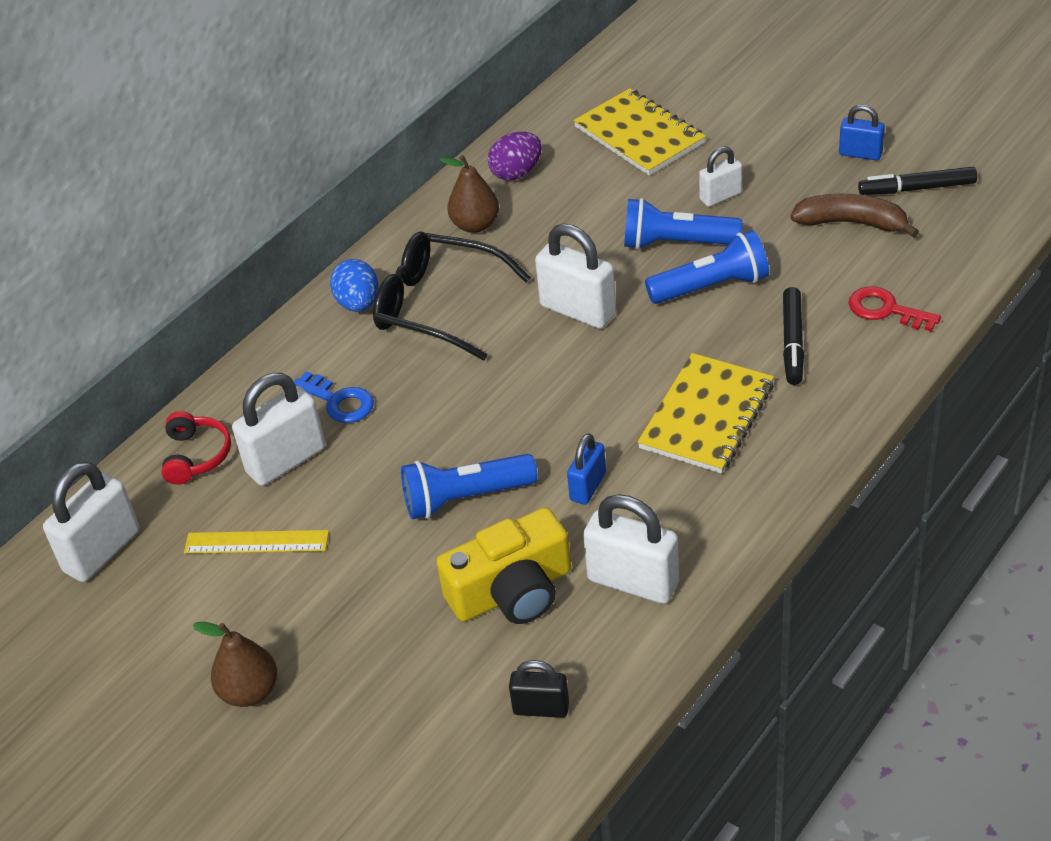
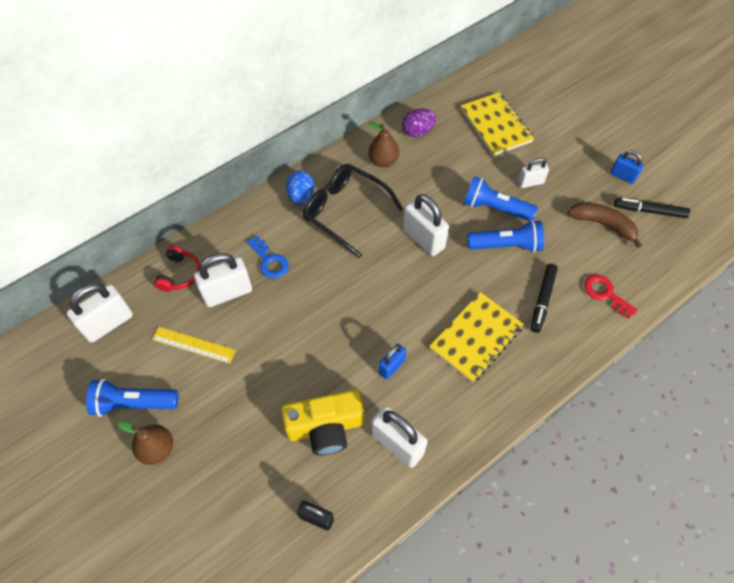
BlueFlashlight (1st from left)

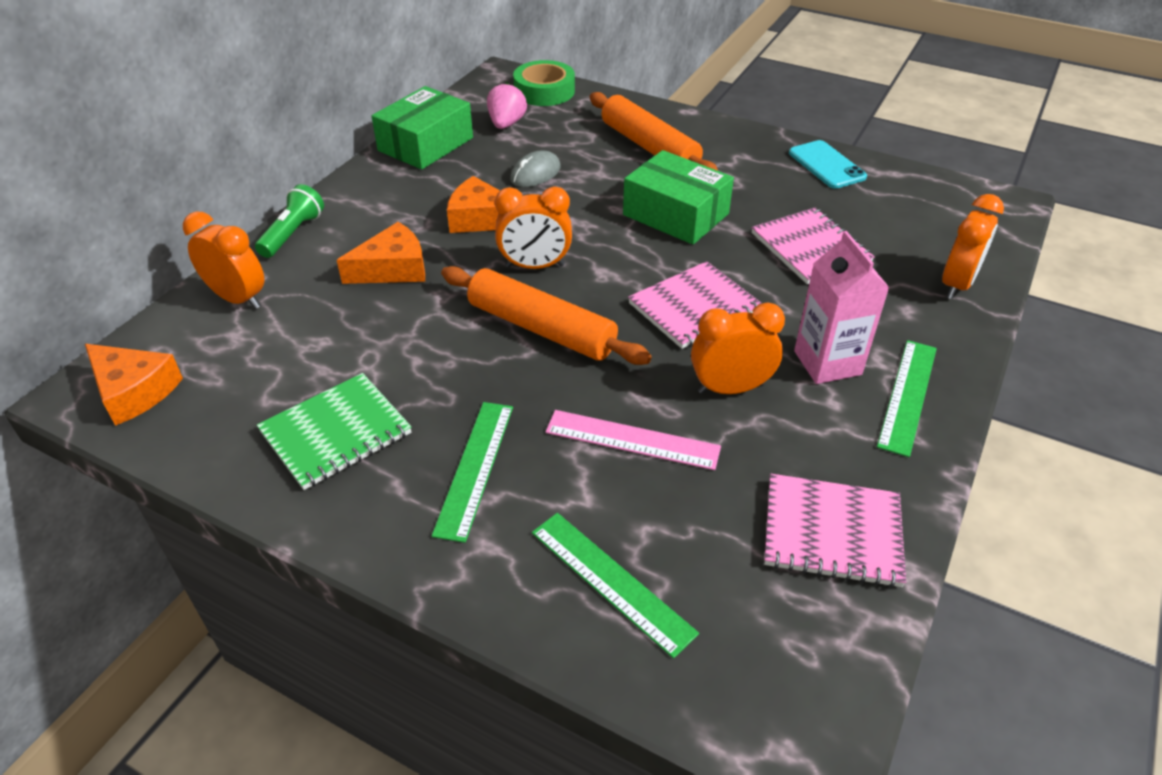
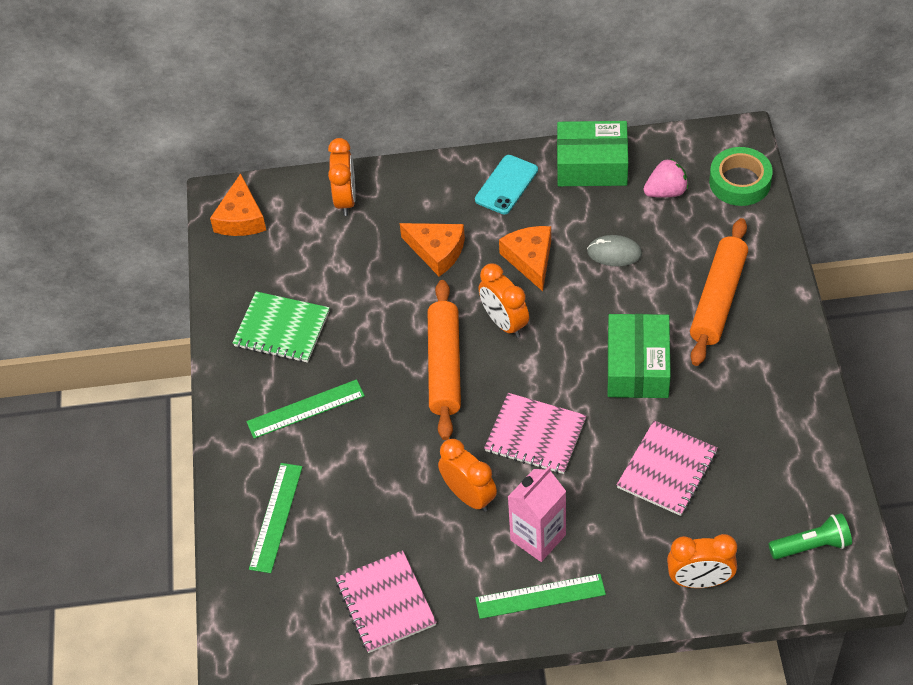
PinkRuler
GreenFlashlight
TurquoisePhone

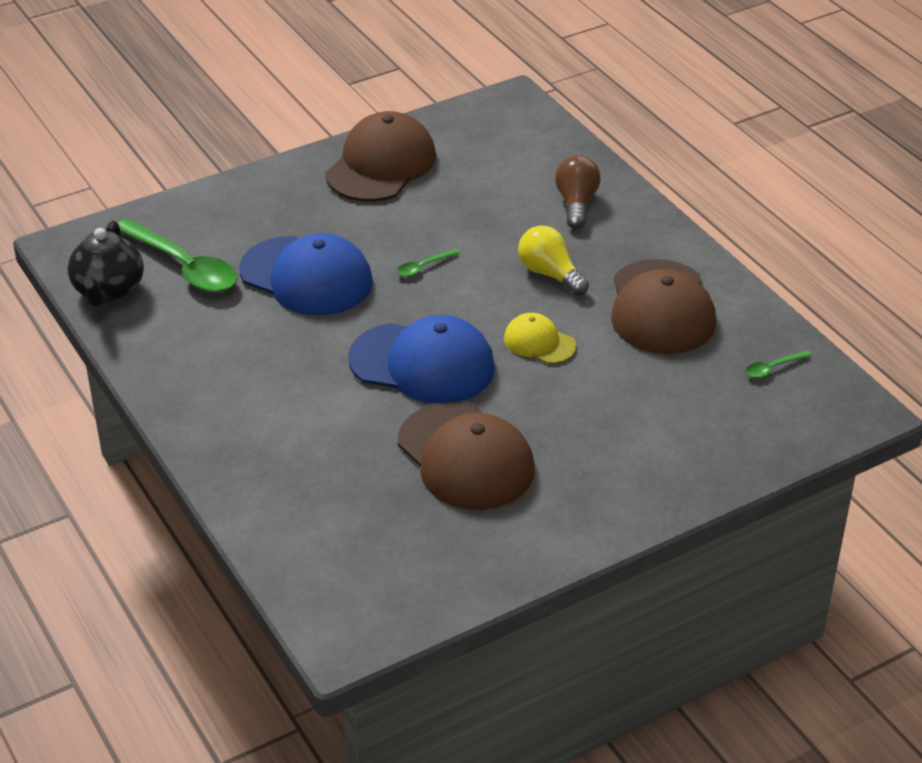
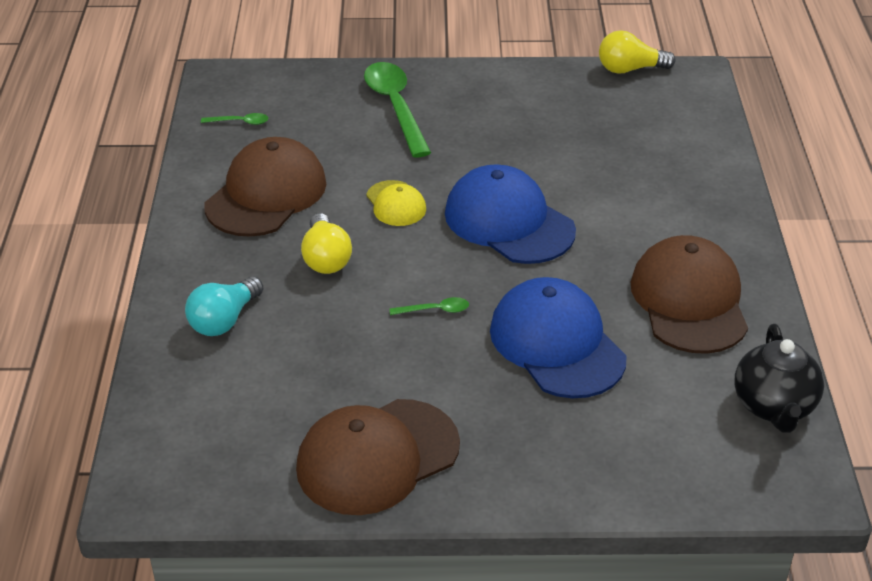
YellowLightBulb (2nd from left)
GreenSpoon (2nd from left)
BrownCap (3rd from left)
TurquoiseLightBulb
BlackTeapot

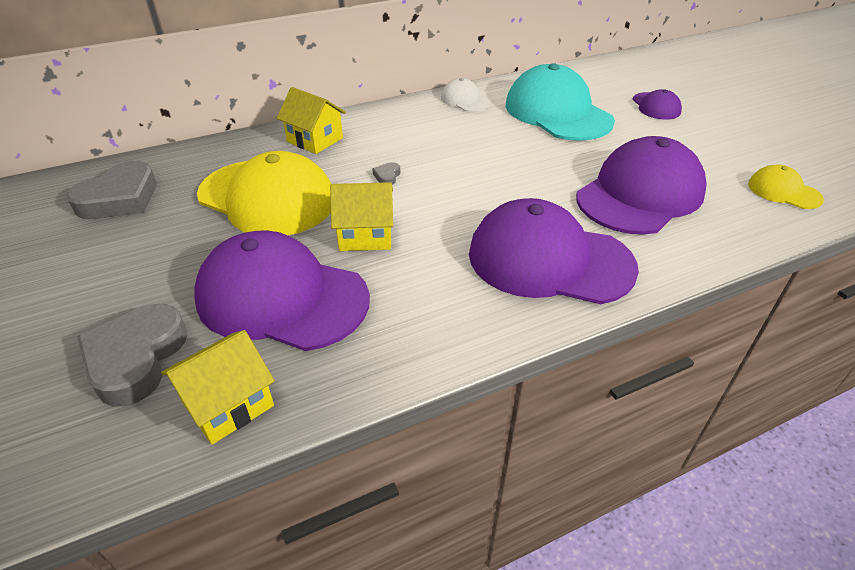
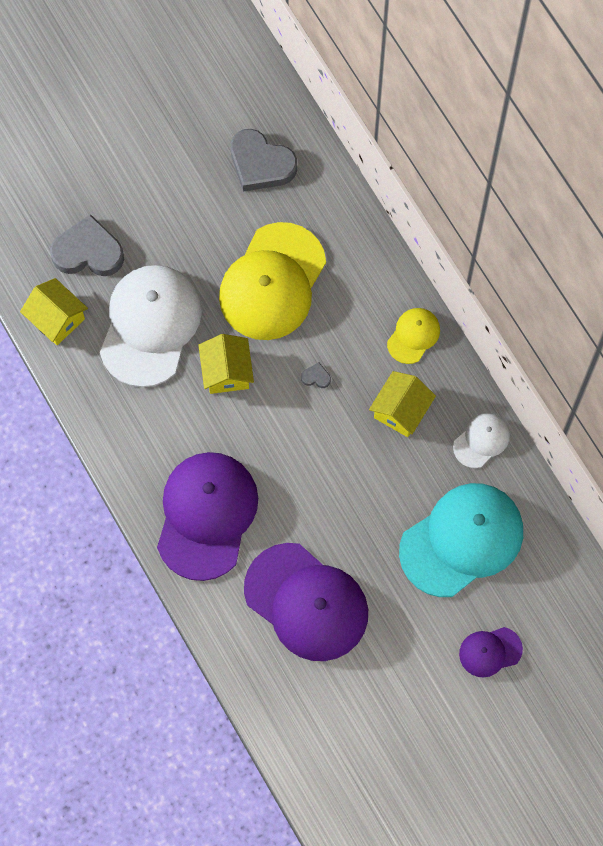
YellowHouse (3rd from left)
YellowCap (2nd from left)
WhiteCap (1st from left)

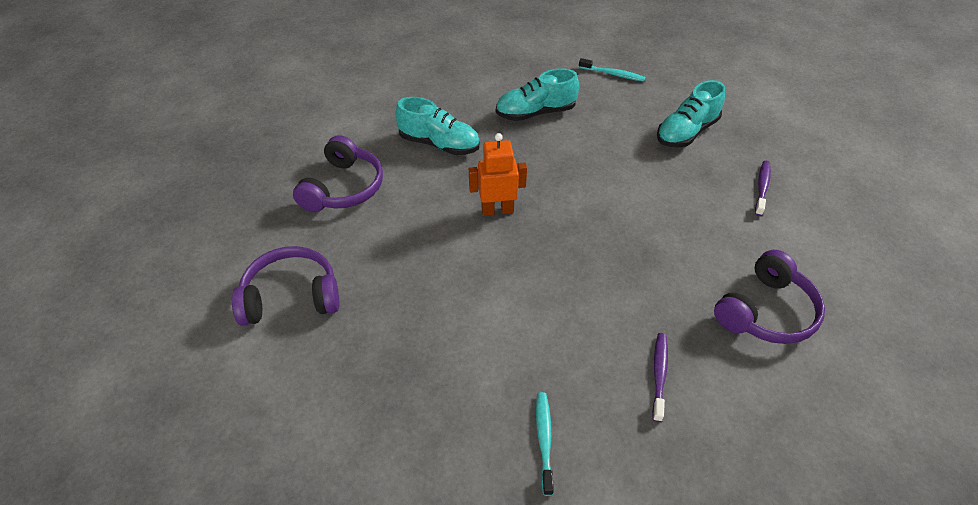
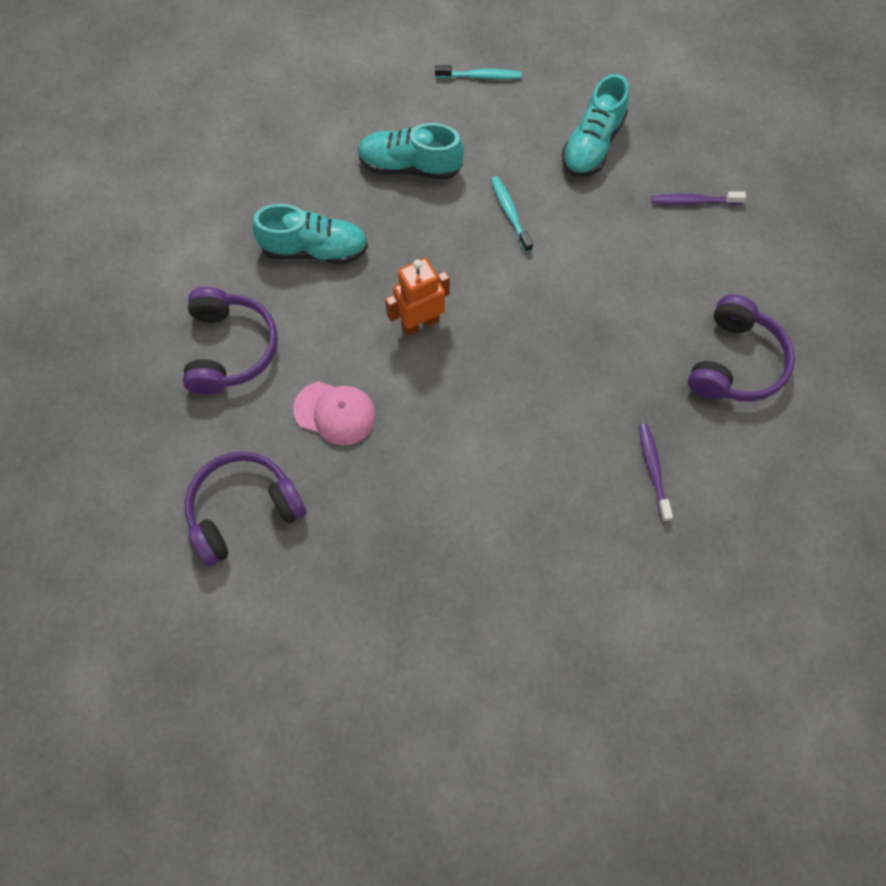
PinkCap
TurquoiseToothbrush (2nd from left)
TurquoiseShoe (2nd from left)
PurpleToothbrush (2nd from left)

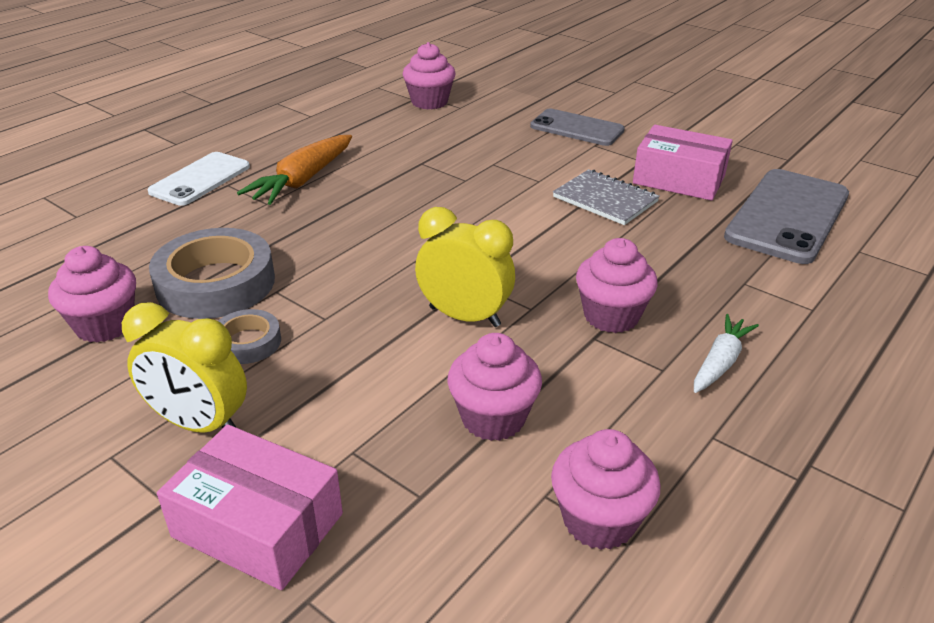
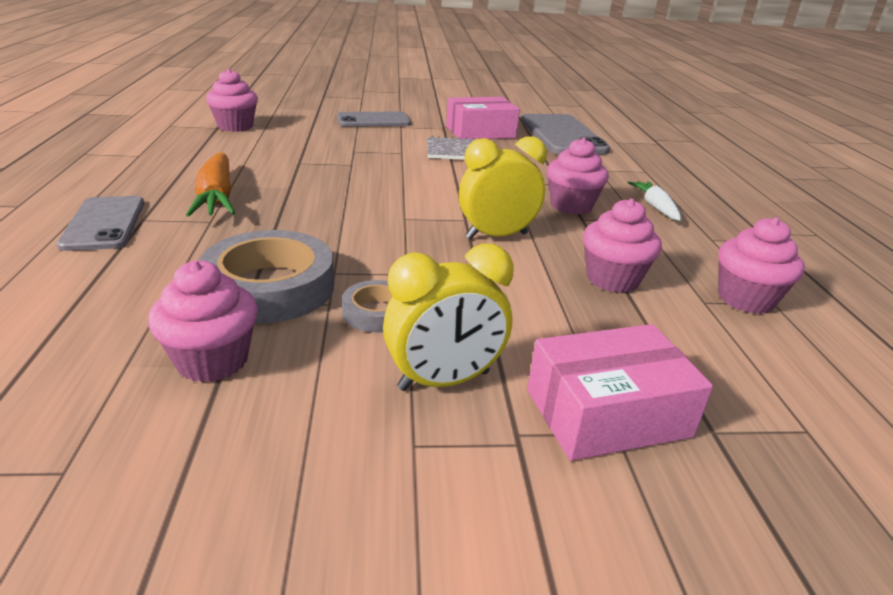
GreyPhone (1st from left)

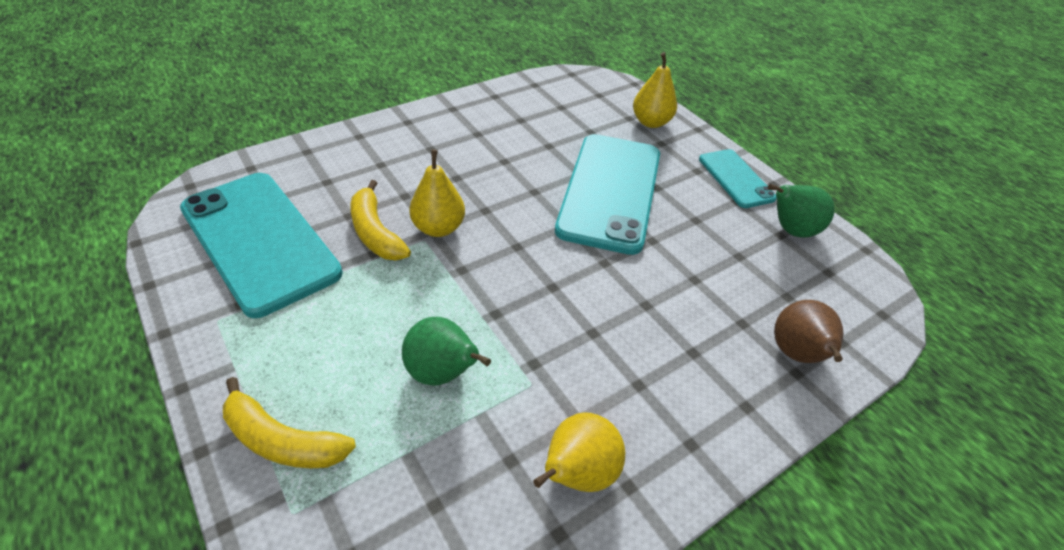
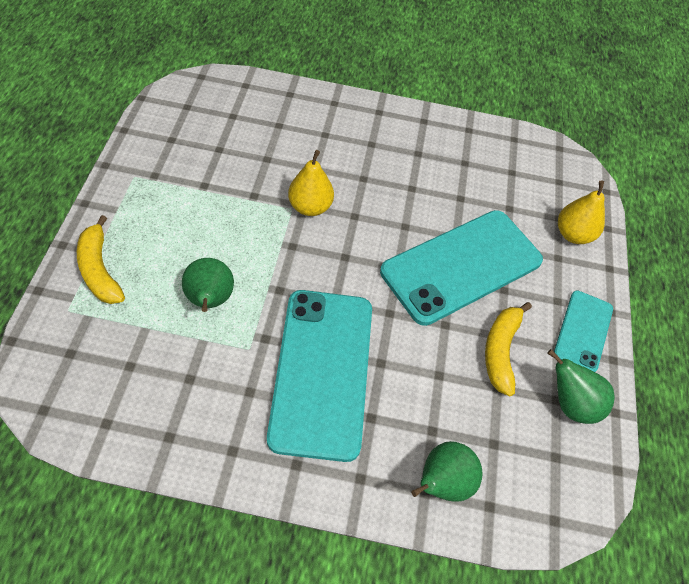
YellowPear (2nd from left in the first image)
TurquoisePhone (1st from left)
YellowBanana (2nd from left)
GreenPear (2nd from left)

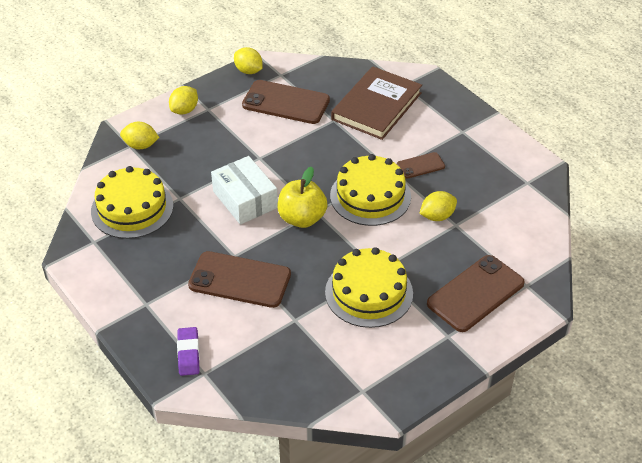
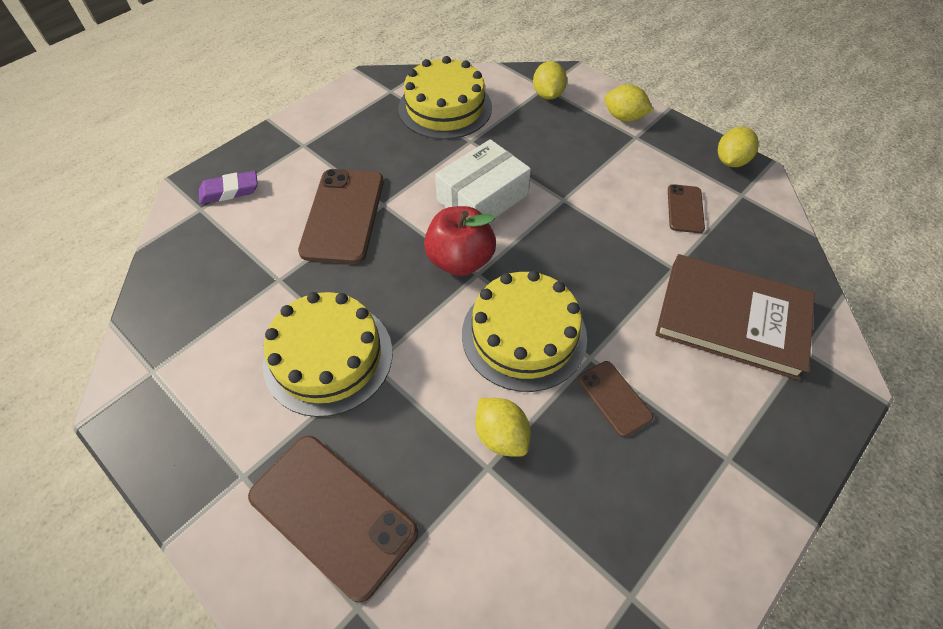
RedApple
BrownPhone (4th from left)

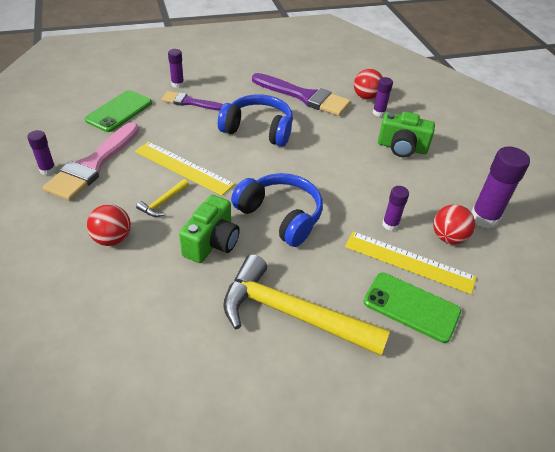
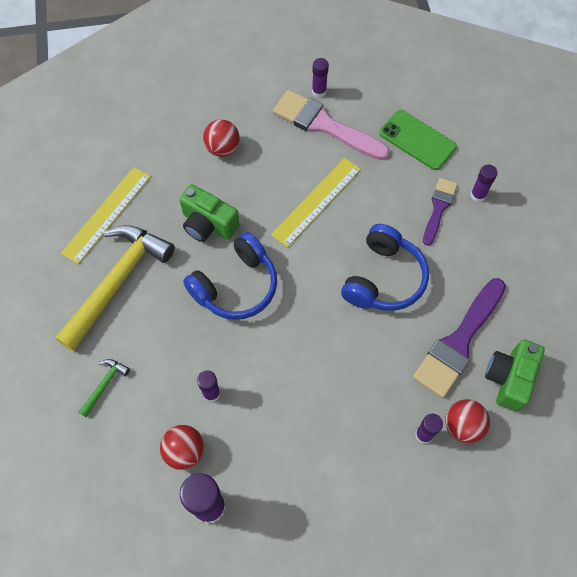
YellowHammer (1st from left in the first image)
YellowRuler (1st from left)
GreenCamera (2nd from left)
GreenHammer

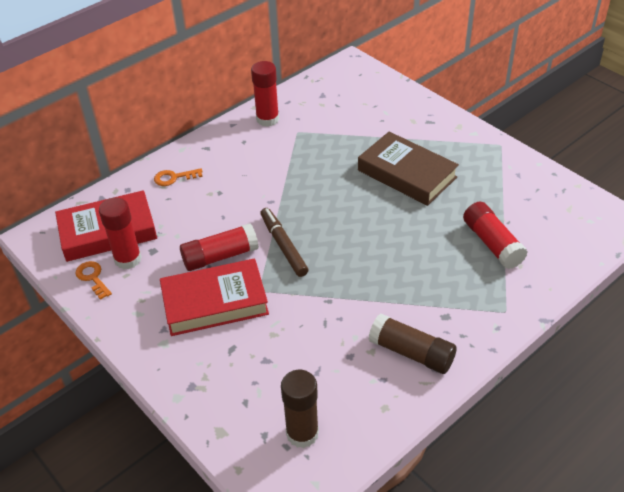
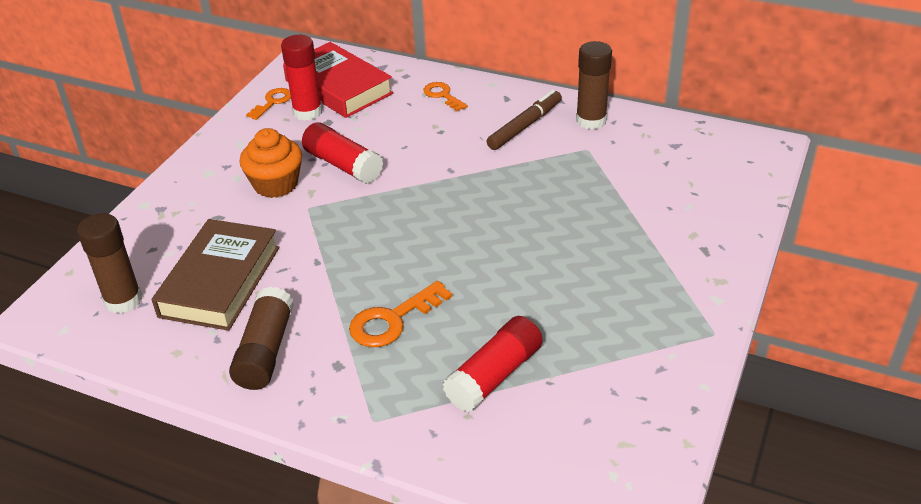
OrangeKey (2nd from left)
BrownMarker
BrownBook
OrangeCupcake
BrownGlueStick (3rd from left)

